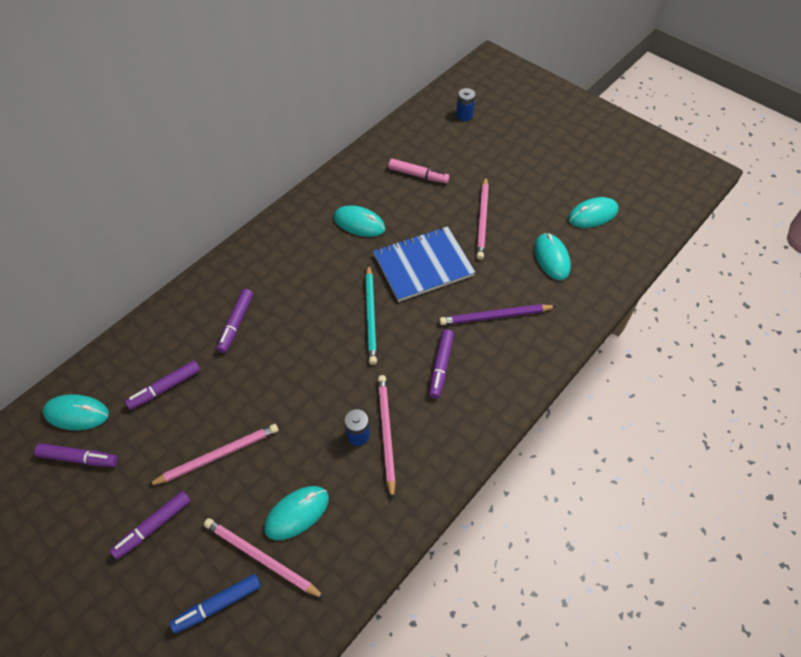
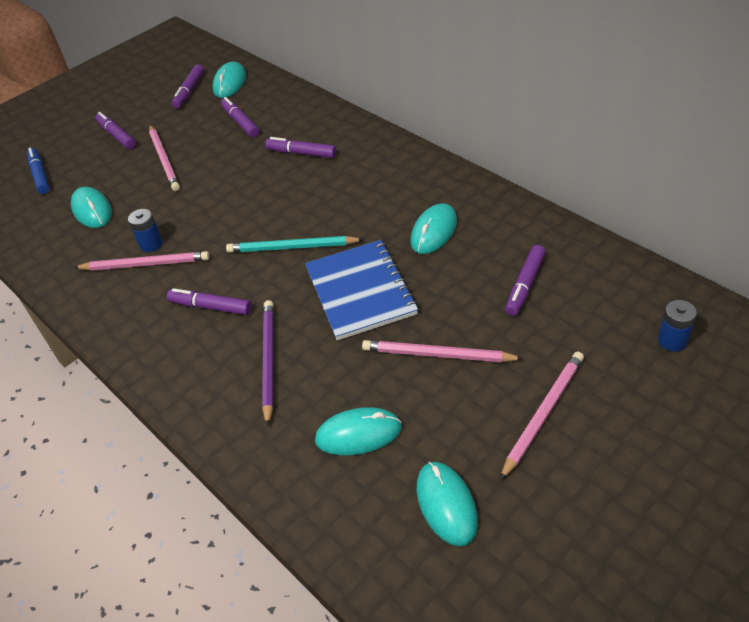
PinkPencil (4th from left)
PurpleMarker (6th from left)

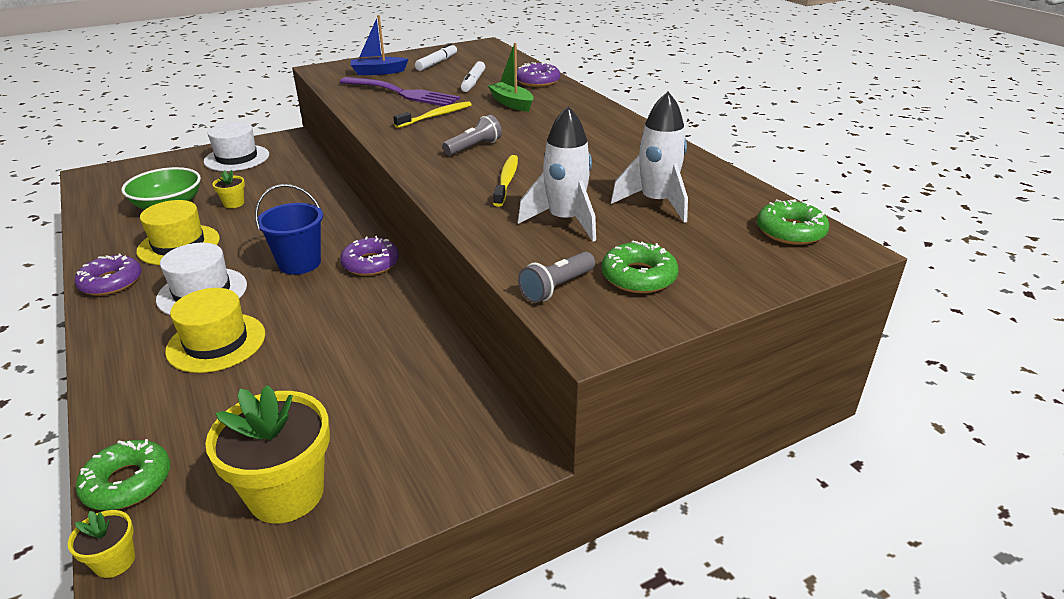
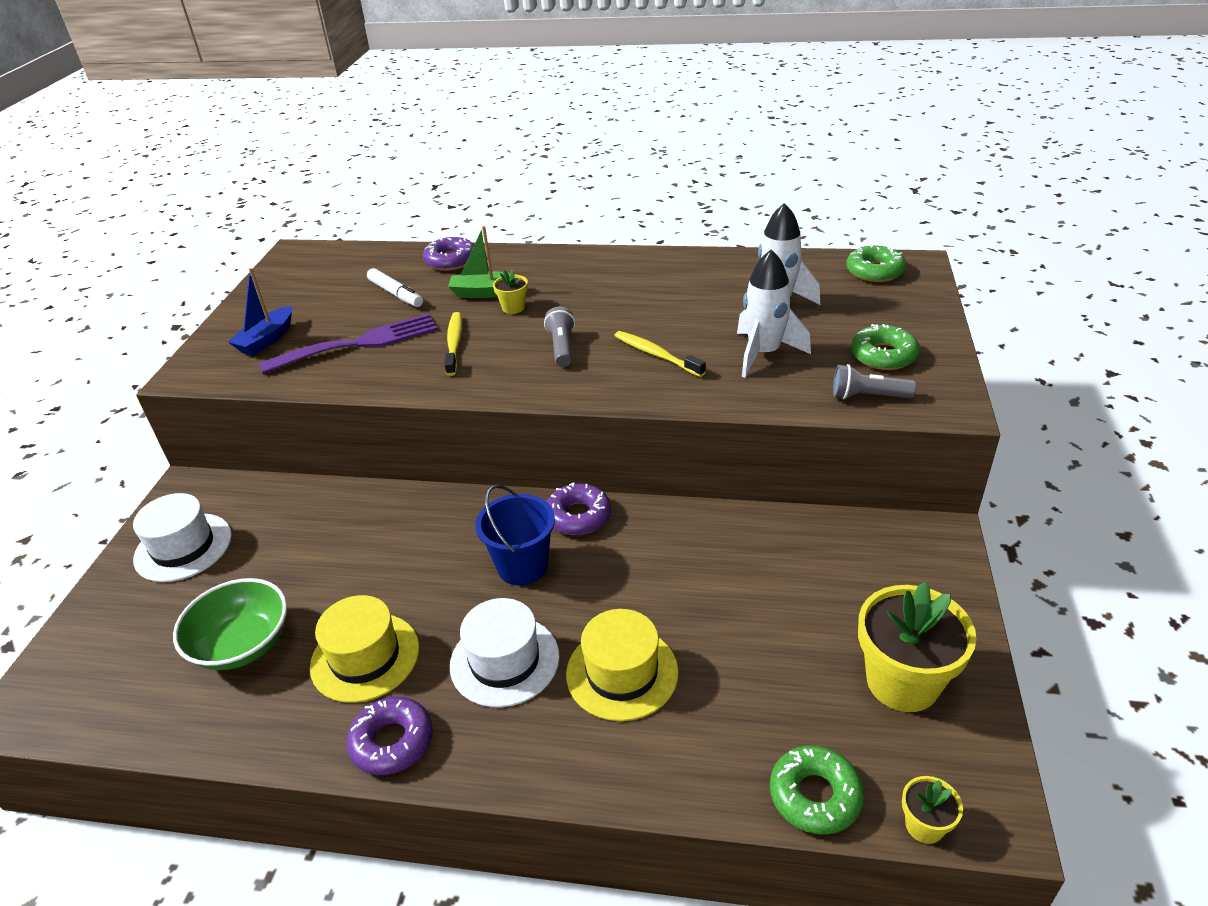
WhiteMarker (1st from left in the first image)
YellowFlowerPot (1st from left)
GreyFlashlight (2nd from left)

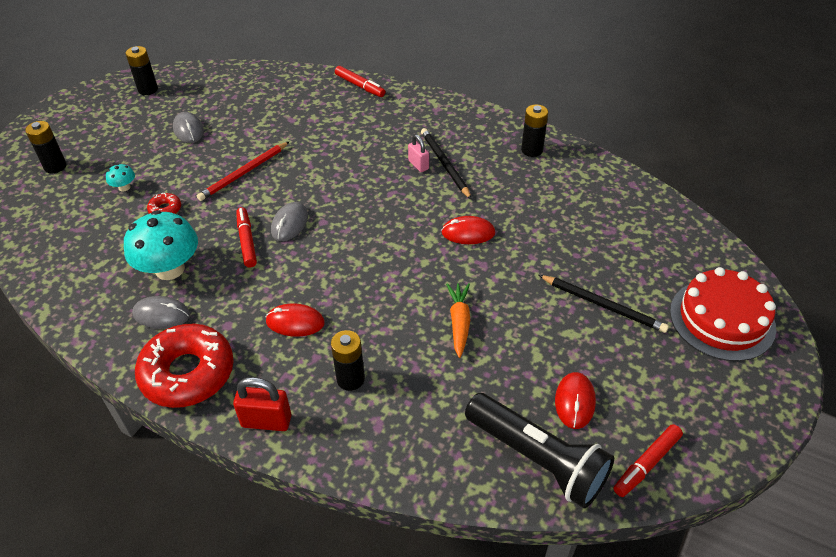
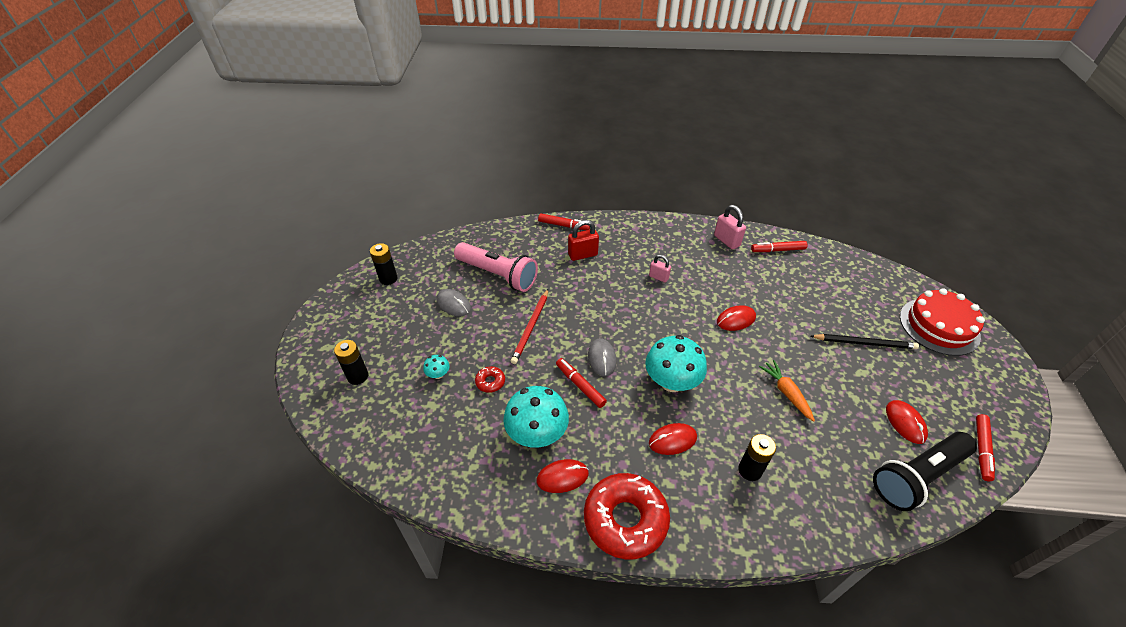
BlackPencil (1st from left in the first image)
PinkFlashlight
TurquoiseMushroom (3rd from left)
RedMarker (3rd from left)
RedPadlock
PinkPadlock (2nd from left)
RedMouse (1st from left)
BlackFlashlight

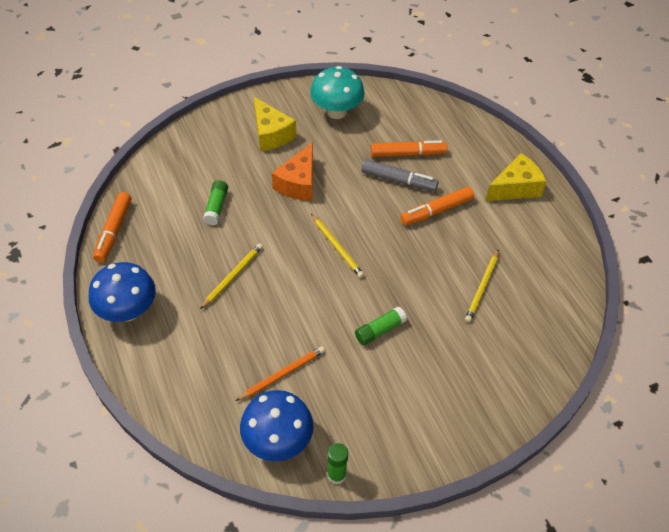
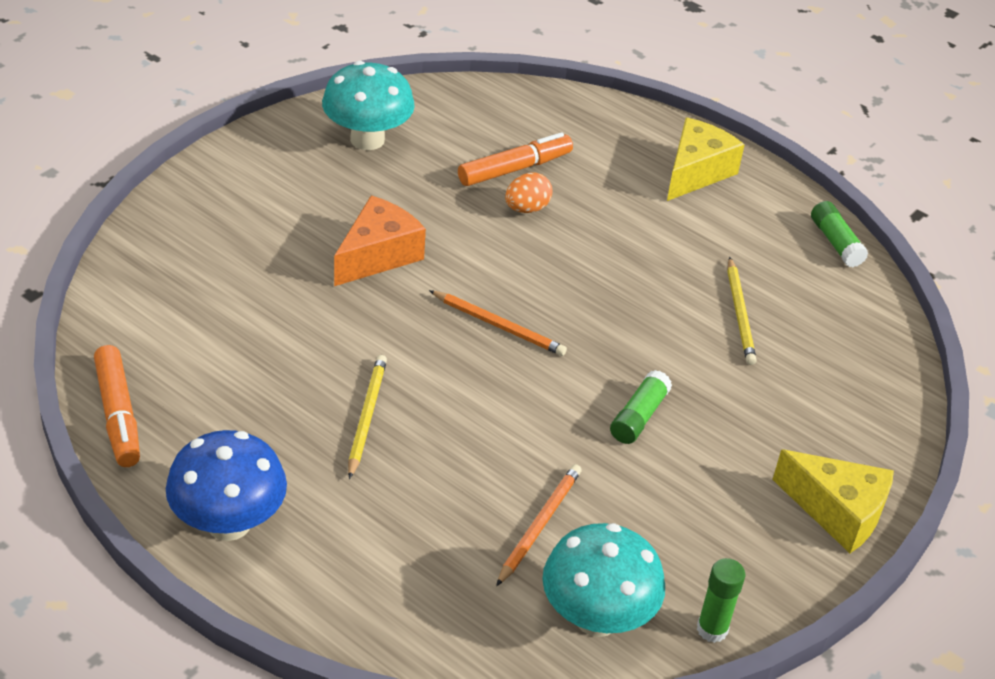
OrangeMarker (3rd from left in the first image)
GreenGlueStick (3rd from left)
YellowCheese (2nd from left)
OrangeEgg
TurquoiseMushroom (2nd from left)
OrangePencil (1st from left)
OrangeCheese

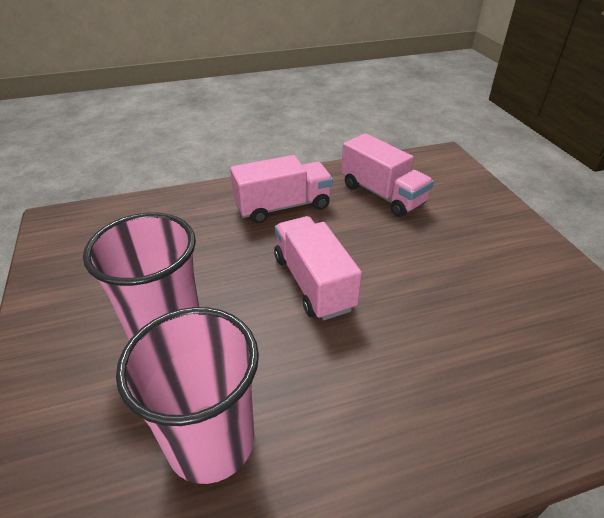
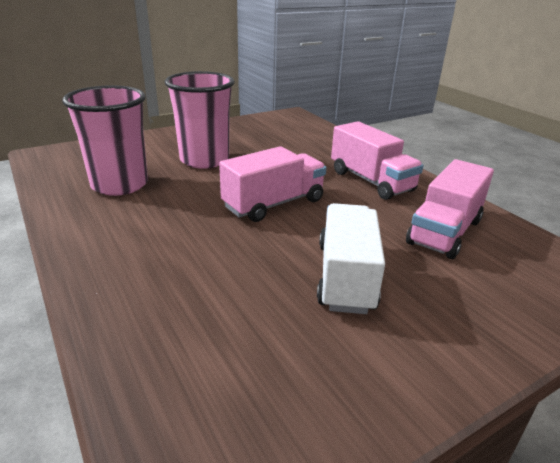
WhiteTruck

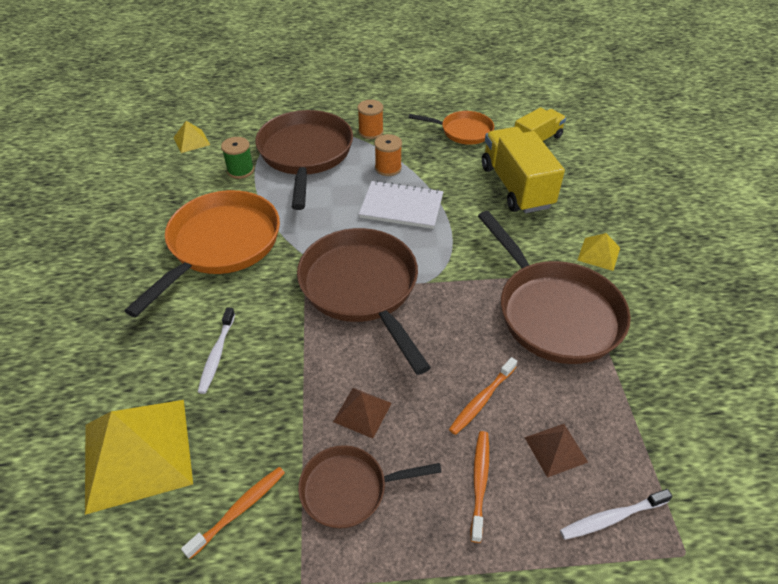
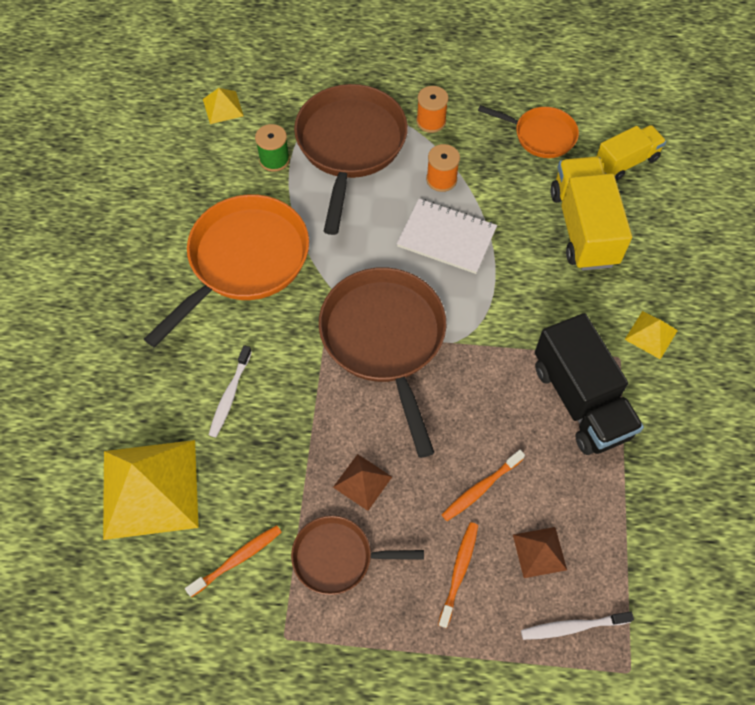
BlackTruck

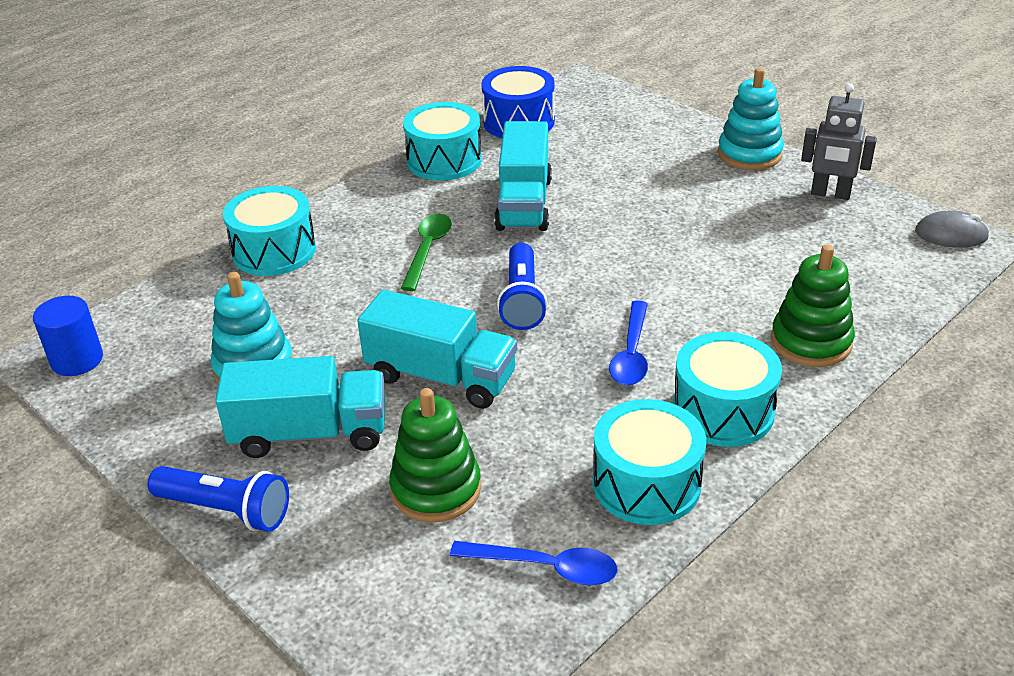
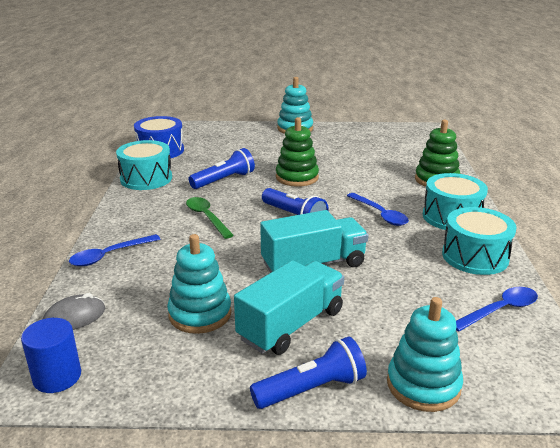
GreyRobot
TurquoiseStackingToy (3rd from left)
GreenStackingToy (1st from left)
GreyMouse
BlueSpoon (1st from left)
BlueFlashlight (1st from left)

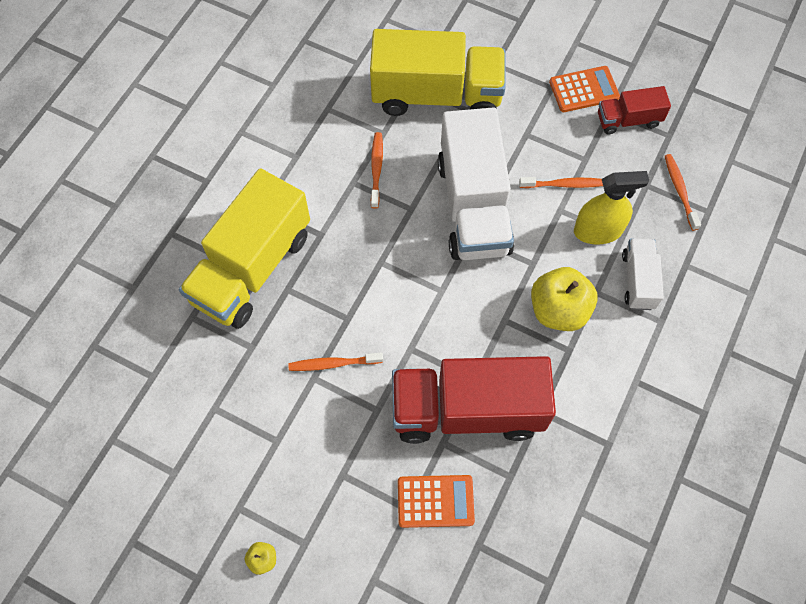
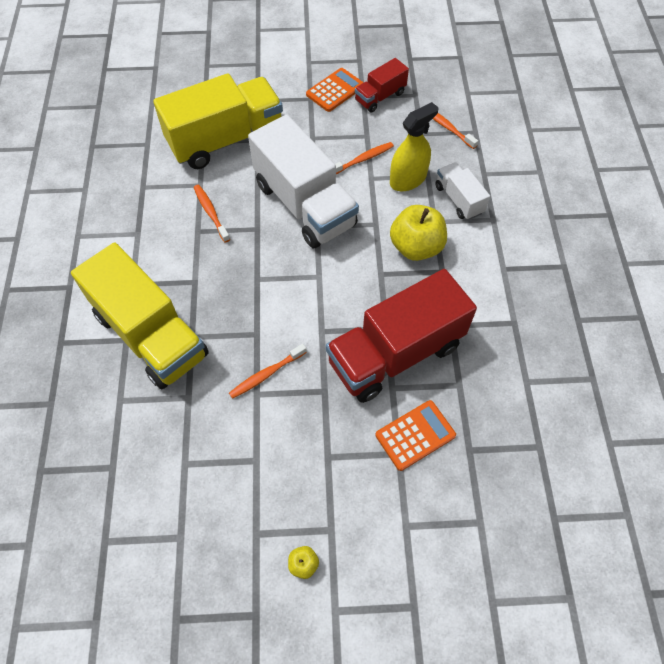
YellowTruck (1st from left)

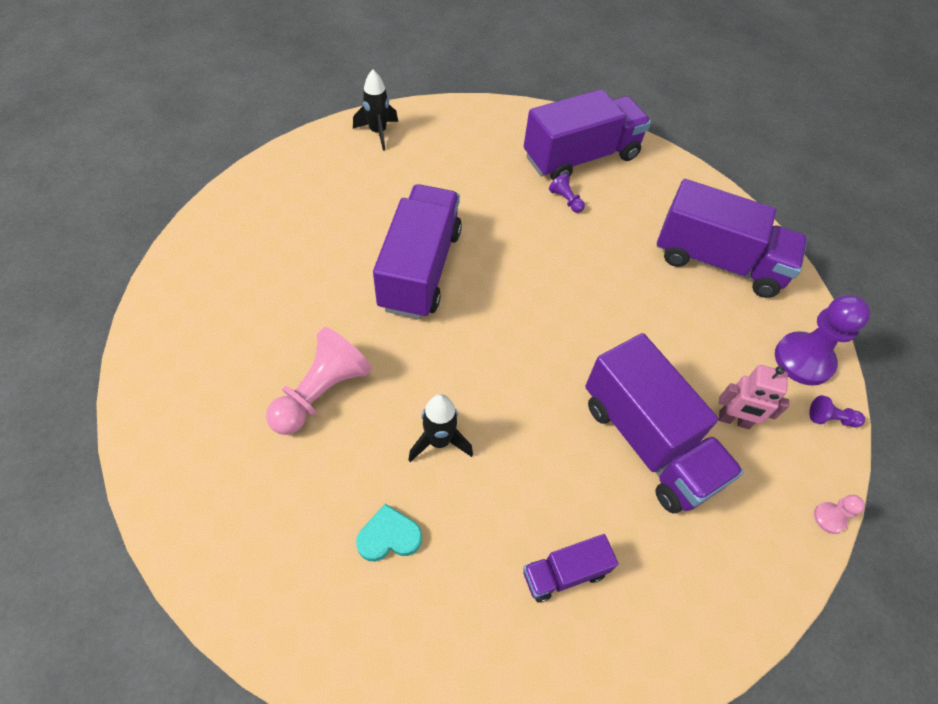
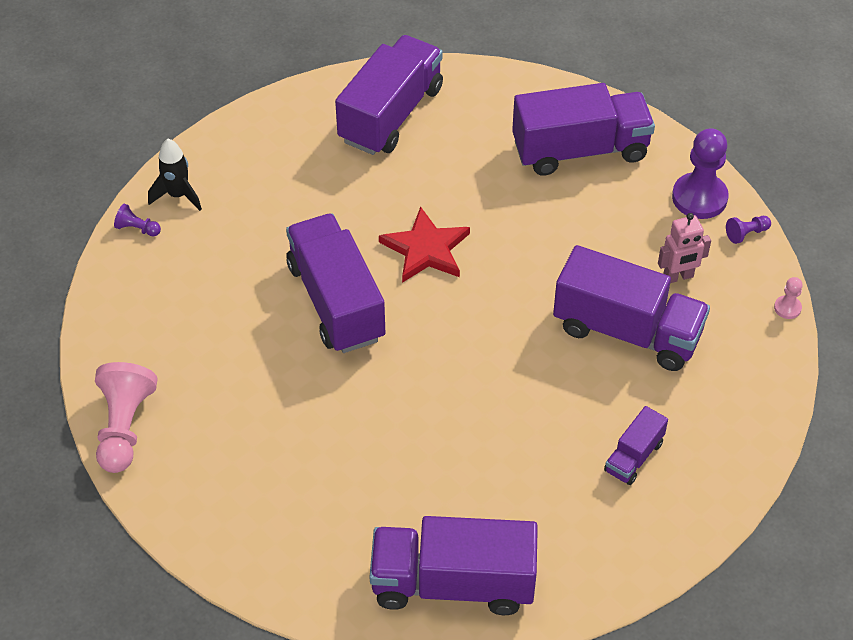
TurquoiseHeart
BlackRocket (2nd from left in the first image)
PurpleTruck (3rd from left)
RedStar
PinkPawn (1st from left)
PurplePawn (1st from left)

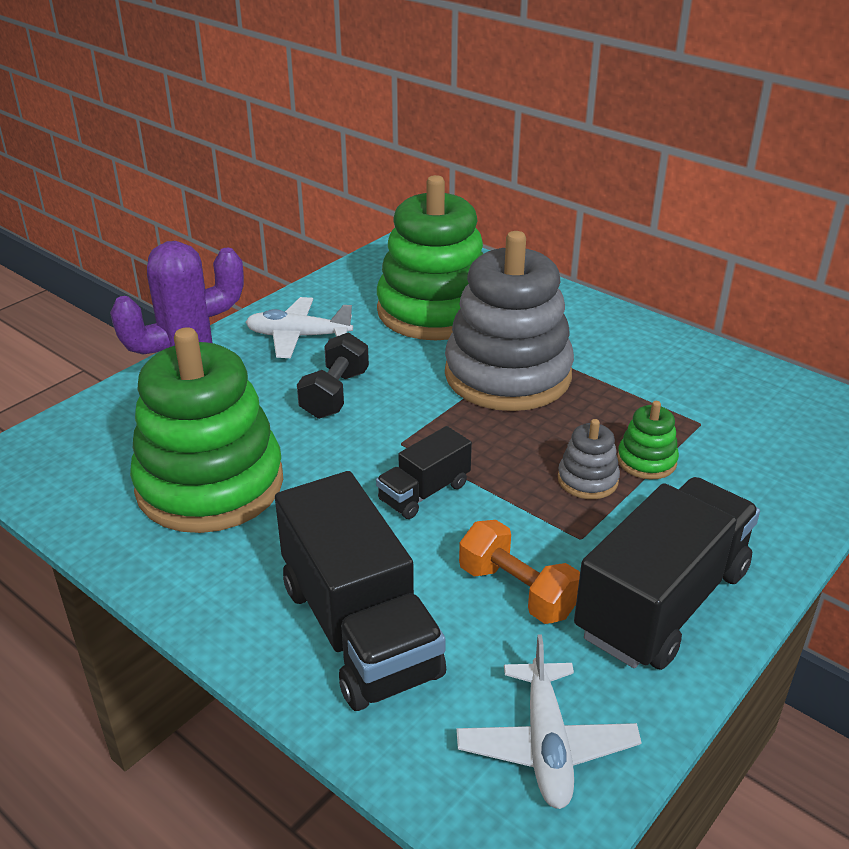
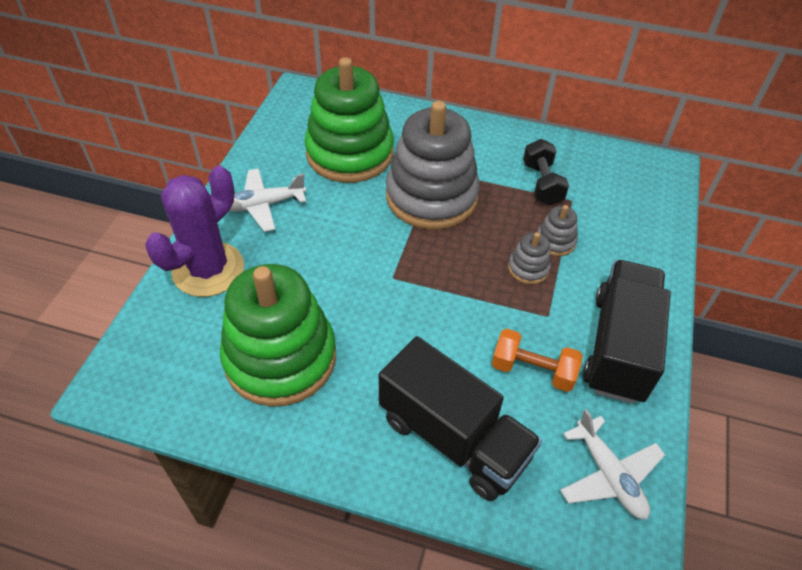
BlackTruck (2nd from left in the first image)
BlackDumbbell
GreyStackingToy (3rd from left)

